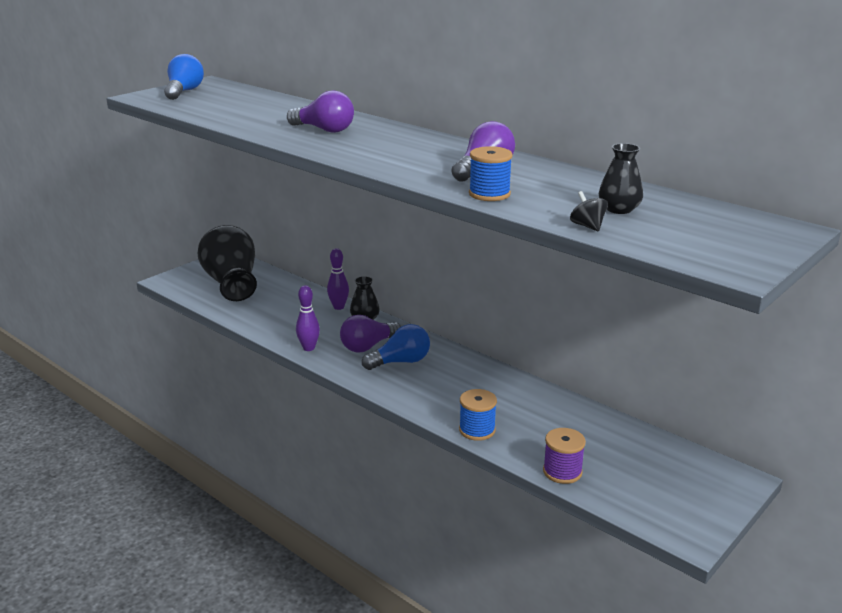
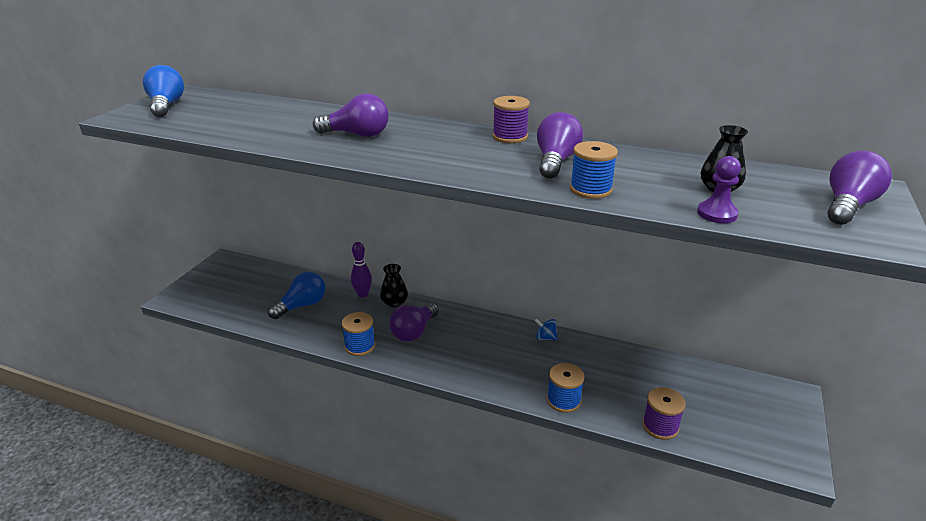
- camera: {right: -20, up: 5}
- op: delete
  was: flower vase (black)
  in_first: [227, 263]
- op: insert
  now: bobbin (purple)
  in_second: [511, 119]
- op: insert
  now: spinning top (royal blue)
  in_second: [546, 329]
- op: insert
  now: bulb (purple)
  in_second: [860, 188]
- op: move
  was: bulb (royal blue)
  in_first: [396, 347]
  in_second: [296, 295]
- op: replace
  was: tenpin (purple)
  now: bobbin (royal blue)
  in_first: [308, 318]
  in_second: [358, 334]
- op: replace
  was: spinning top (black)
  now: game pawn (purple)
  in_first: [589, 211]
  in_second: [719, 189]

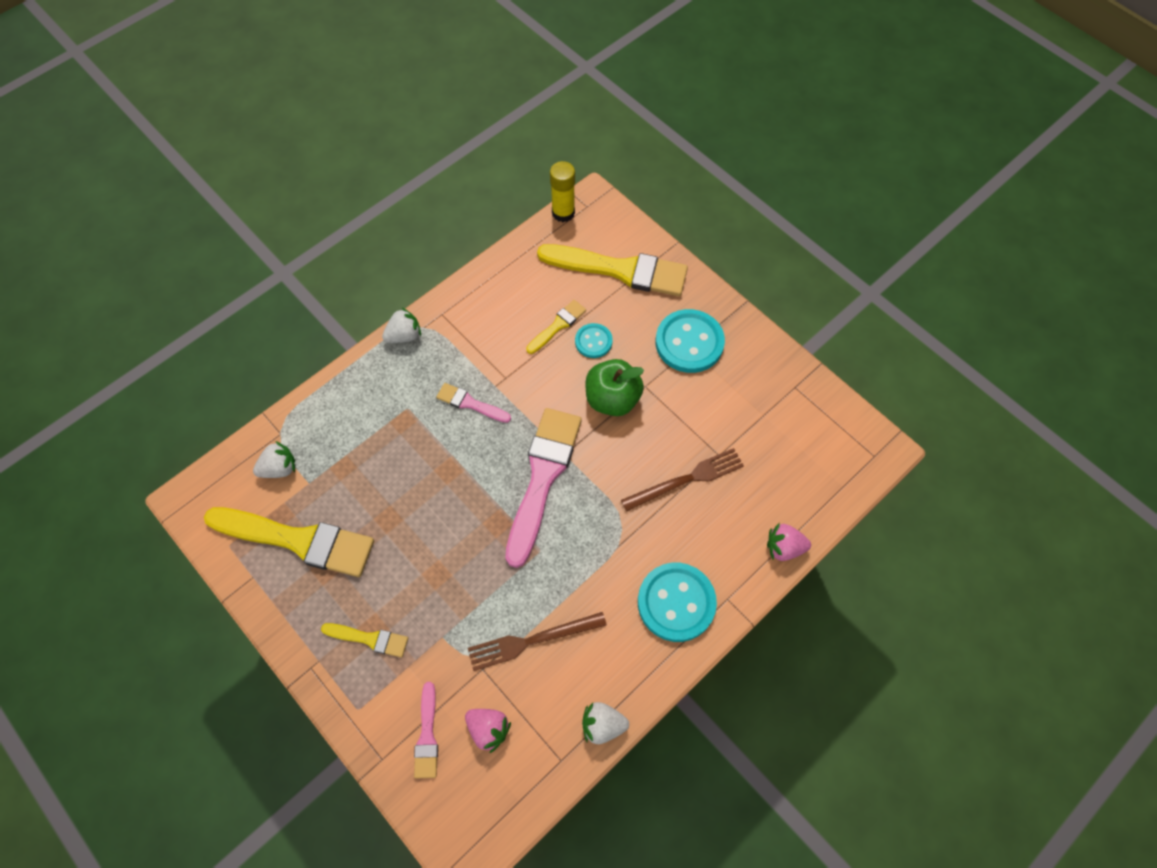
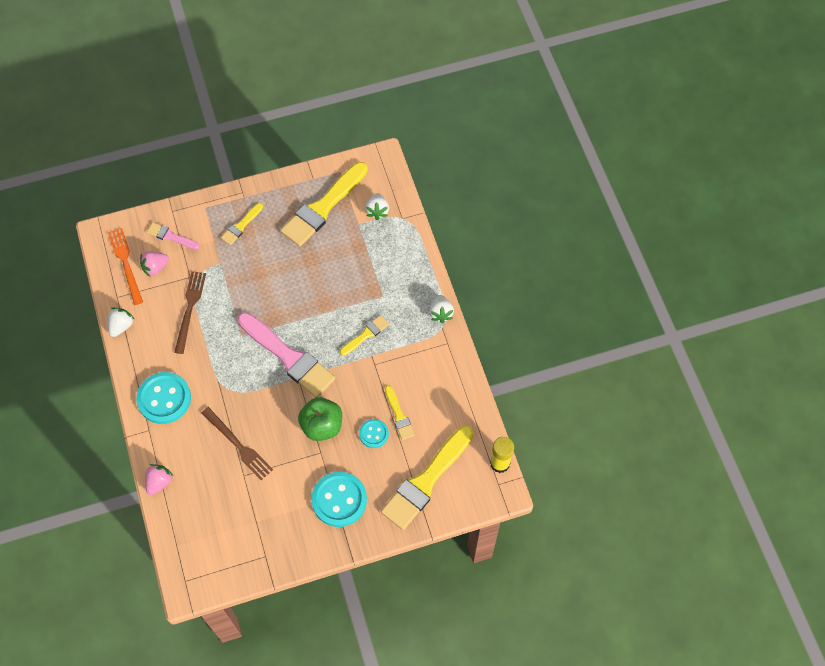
- camera: {right: 115, up: 0}
- op: insert
  now: dinner fork (orange-coloured)
  in_second: [125, 266]
- op: recolor
  was: brush (pink)
  now: brush (yellow)
  in_first: [473, 403]
  in_second: [364, 335]
- op: rotate
  was: dinner fork (dark brown)
  in_first: [682, 480]
  in_second: [237, 443]
  clockwise: -45

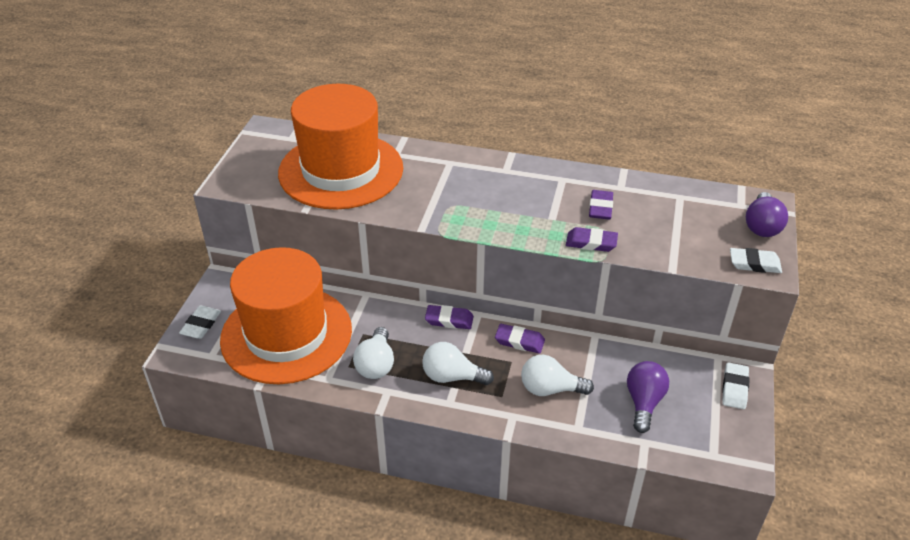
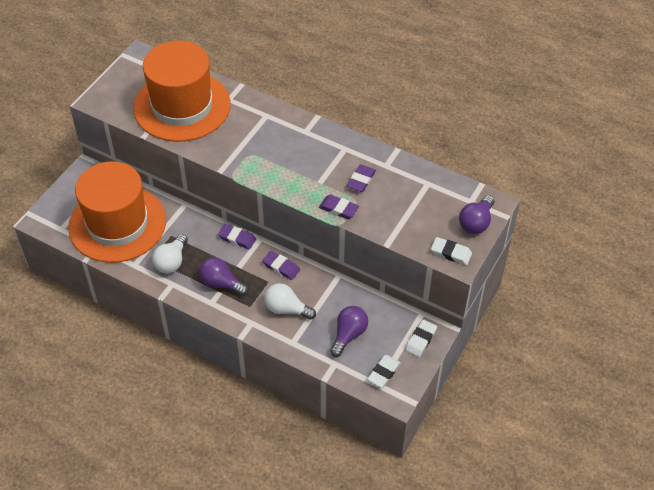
- camera: {right: 15, up: 10}
- op: move
  was: pencil eraser (white)
  in_first: [200, 322]
  in_second: [384, 371]
- op: recolor
  was: bulb (white)
  now: bulb (purple)
  in_first: [458, 363]
  in_second: [223, 276]

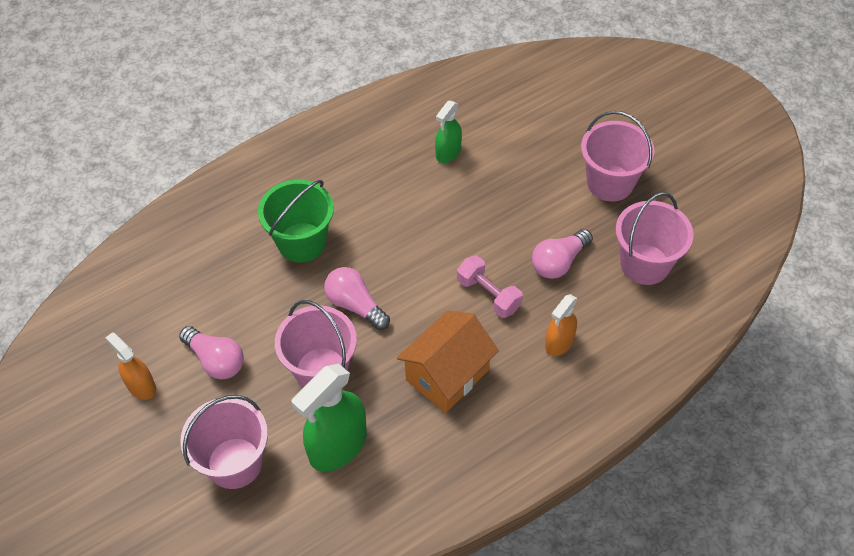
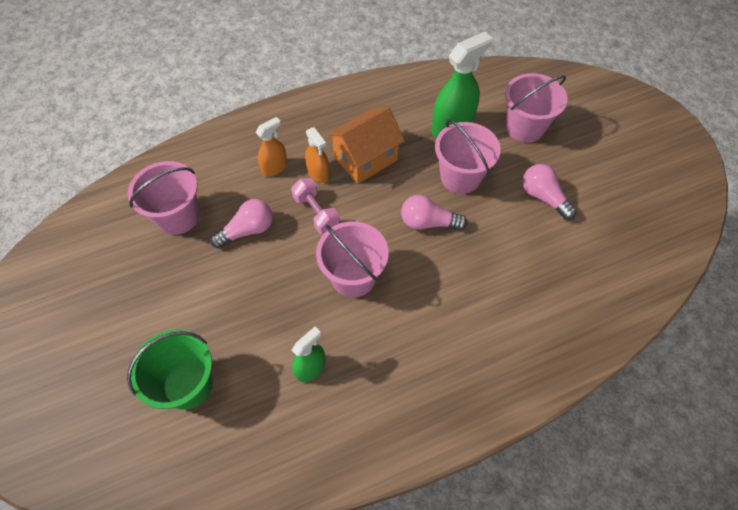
- camera: {right: -170, up: 5}
- op: move
  was: spray cleaner (orange-coloured)
  in_first: [130, 366]
  in_second: [317, 155]
- op: move
  was: pail (emerald)
  in_first: [296, 221]
  in_second: [170, 370]
- op: move
  was: pail (pink)
  in_first: [617, 156]
  in_second: [352, 259]
- op: rotate
  was: bulb (pink)
  in_first: [357, 298]
  in_second: [434, 212]
  clockwise: 135

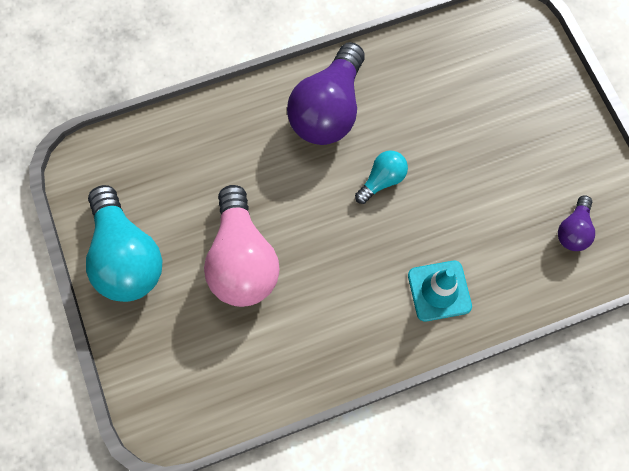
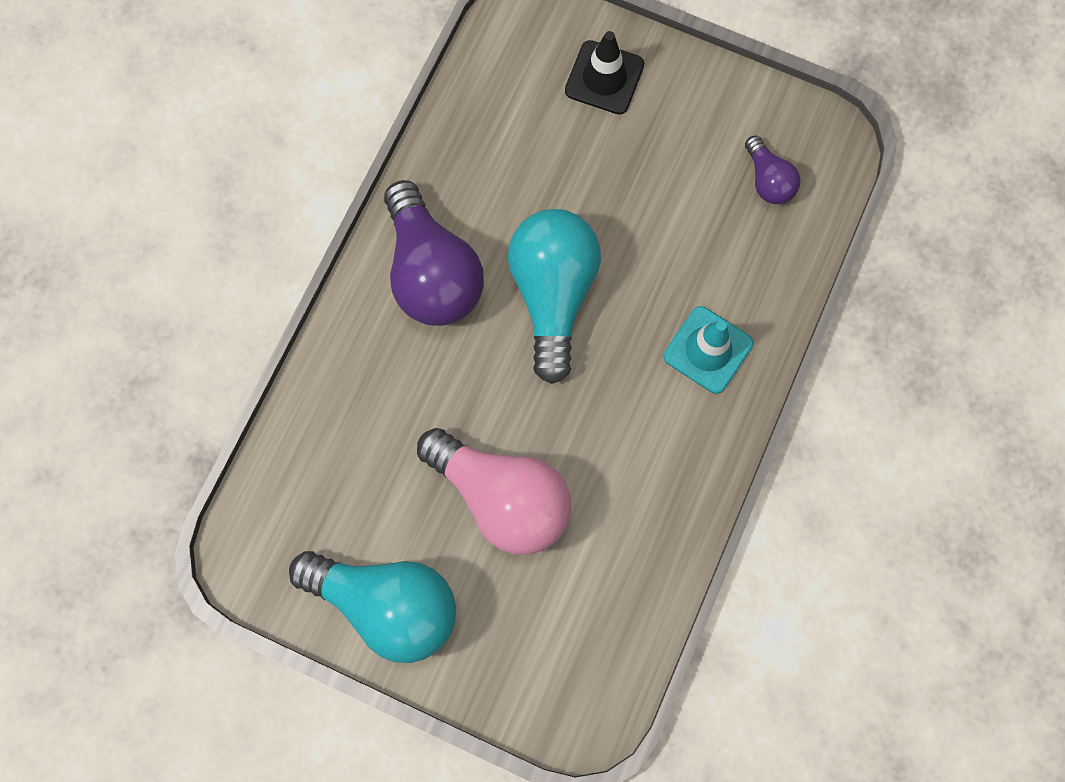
- camera: {right: -45, up: 5}
- op: insert
  now: traffic cone (black)
  in_second: [604, 73]
- op: resize
  was: bulb (aqua)
  in_first: [381, 177]
  in_second: [554, 296]
  ratio: 2.01

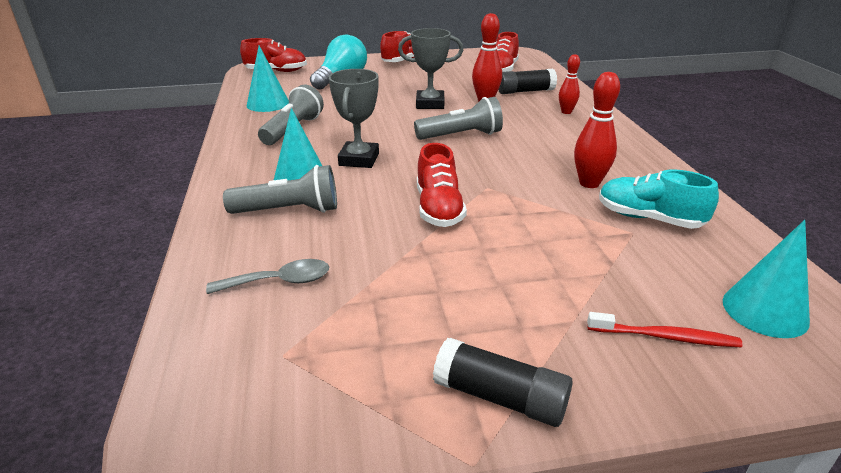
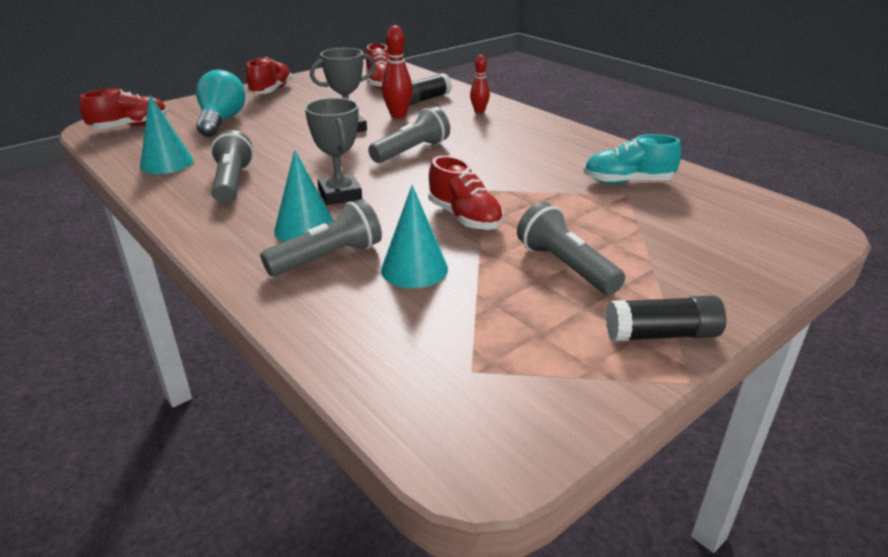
- camera: {right: -30, up: 0}
- op: delete
  was: teaspoon (gray)
  in_first: [267, 276]
- op: delete
  was: tenpin (red)
  in_first: [597, 130]
- op: delete
  was: dental brush (red)
  in_first: [665, 329]
- op: insert
  now: pocket torch (gray)
  in_second: [571, 248]
- op: move
  was: solid cone (aqua)
  in_first: [766, 279]
  in_second: [414, 236]

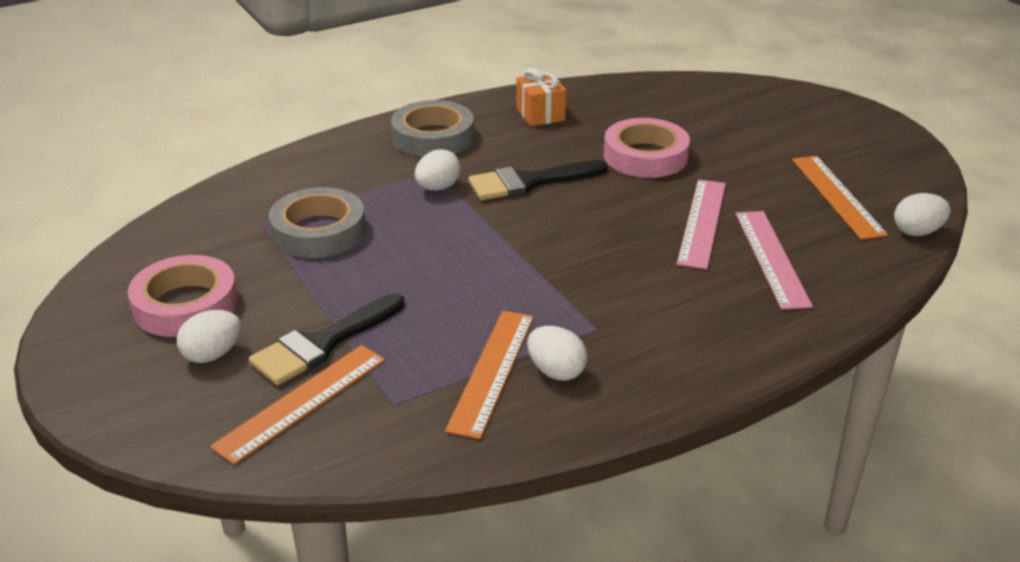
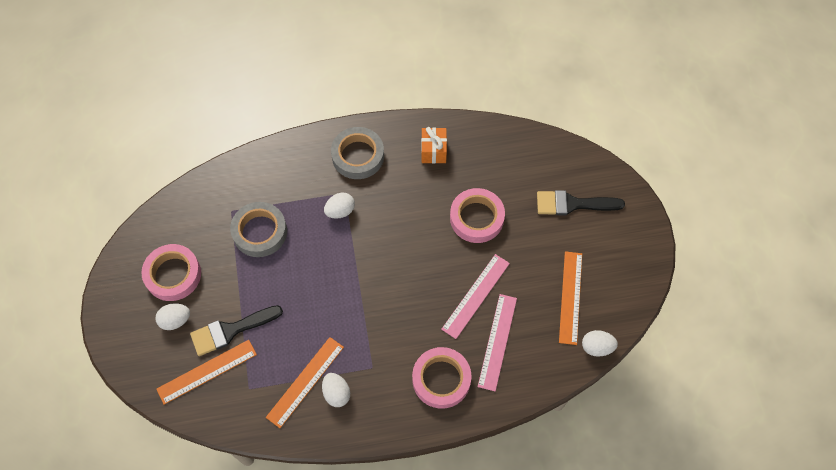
- camera: {right: 20, up: 30}
- op: insert
  now: sticky tape (pink)
  in_second: [442, 378]
- op: move
  was: brush (black)
  in_first: [538, 180]
  in_second: [581, 202]

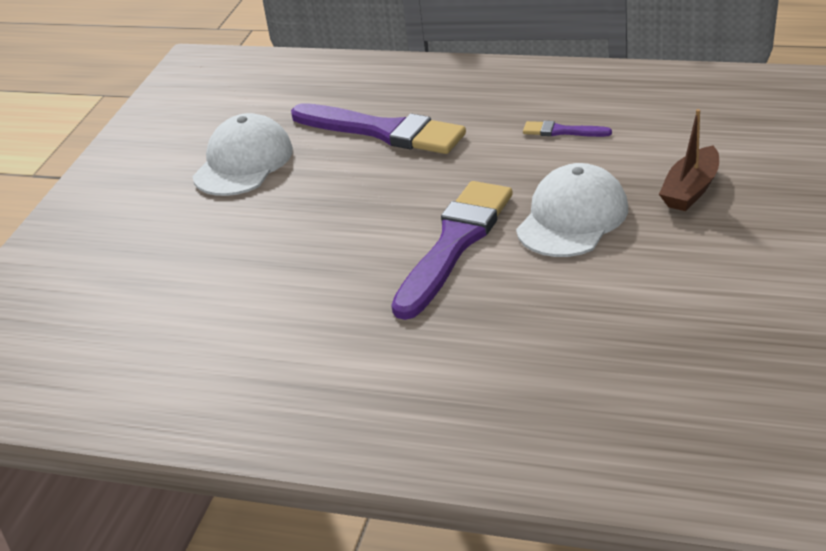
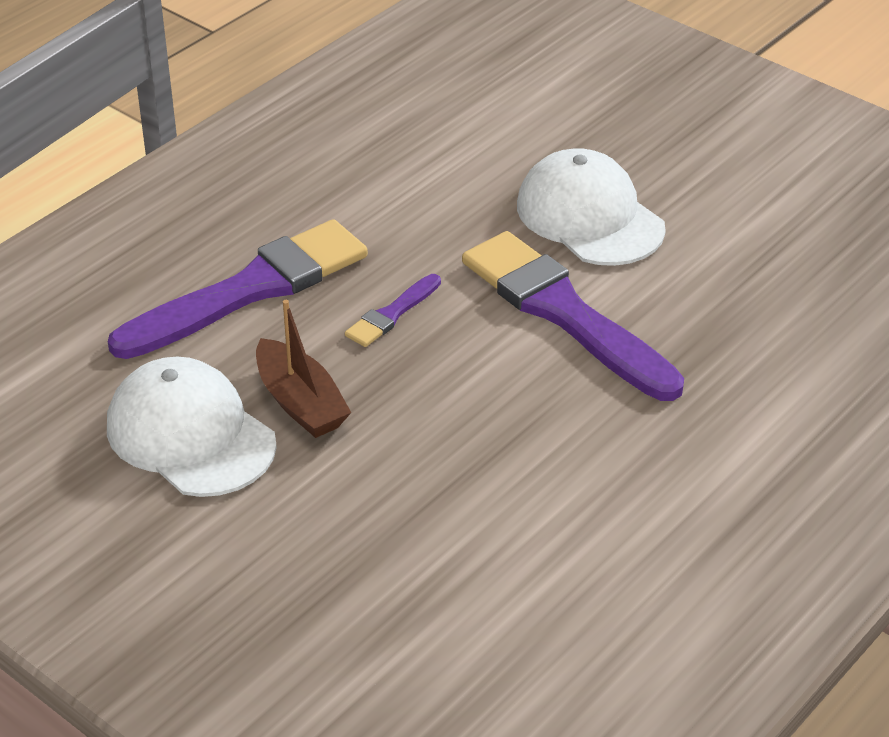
- camera: {right: -70, up: 5}
- op: move
  was: brush (purple)
  in_first: [567, 129]
  in_second: [393, 310]
- op: move
  was: boat (dark brown)
  in_first: [689, 160]
  in_second: [303, 369]

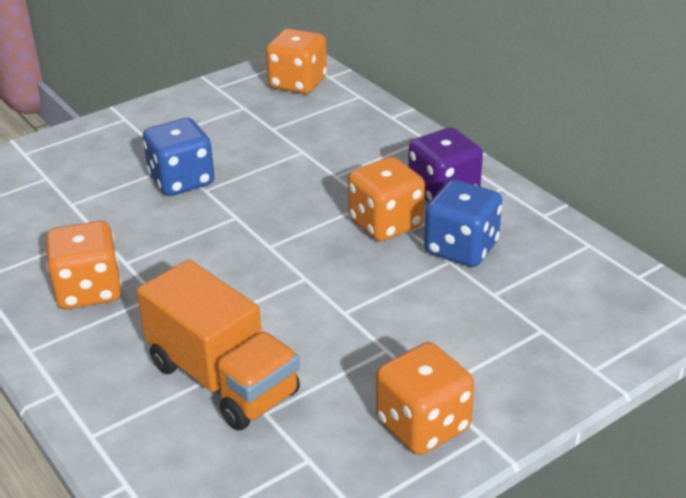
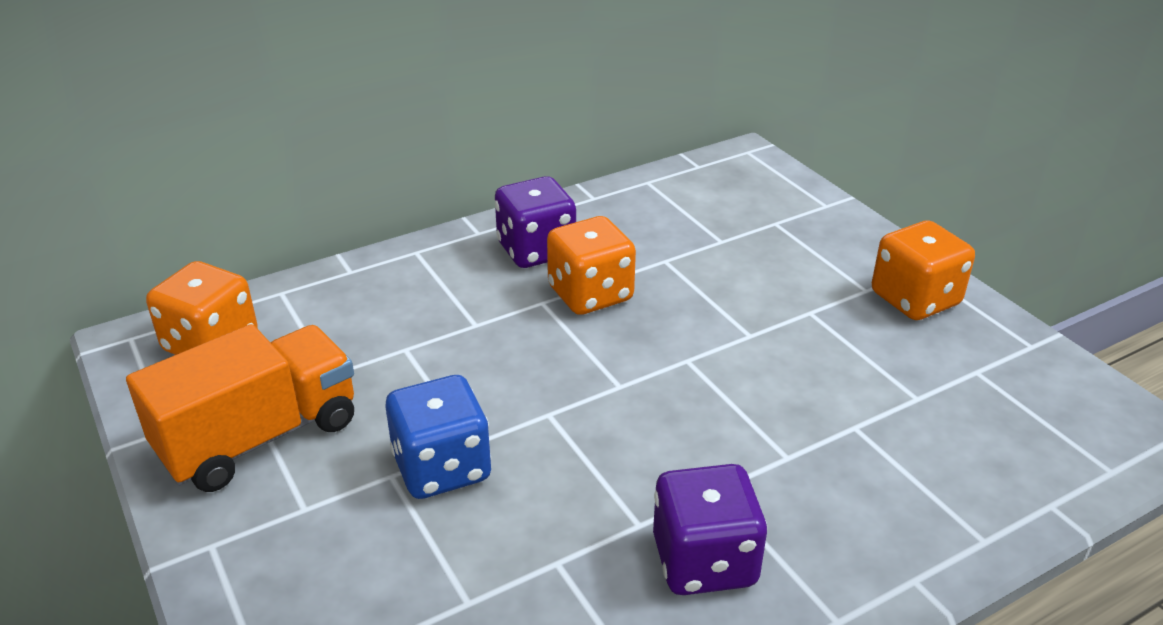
- camera: {right: -85, up: 0}
- op: delete
  was: die (royal blue)
  in_first: [463, 223]
- op: move
  was: lorry (orange-coloured)
  in_first: [218, 345]
  in_second: [240, 408]
- op: recolor
  was: die (orange-coloured)
  now: die (purple)
  in_first: [84, 265]
  in_second: [710, 529]

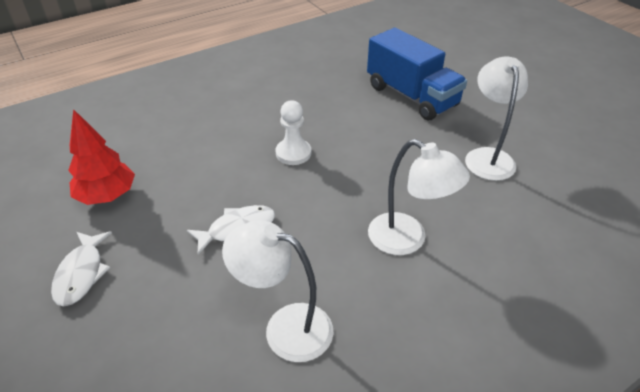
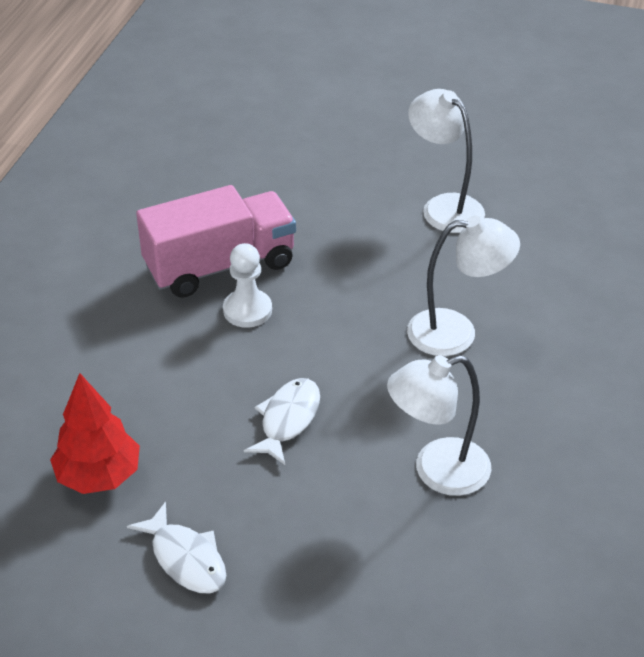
- camera: {right: -40, up: 0}
- op: delete
  was: lorry (royal blue)
  in_first: [417, 74]
- op: insert
  now: lorry (pink)
  in_second: [216, 241]

